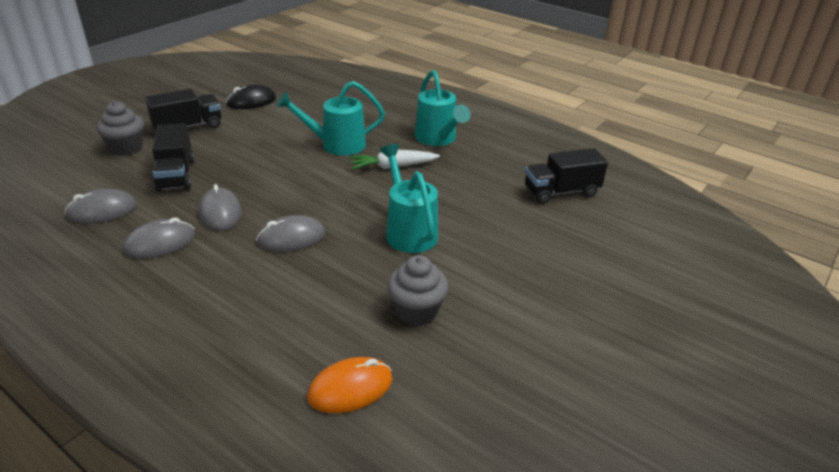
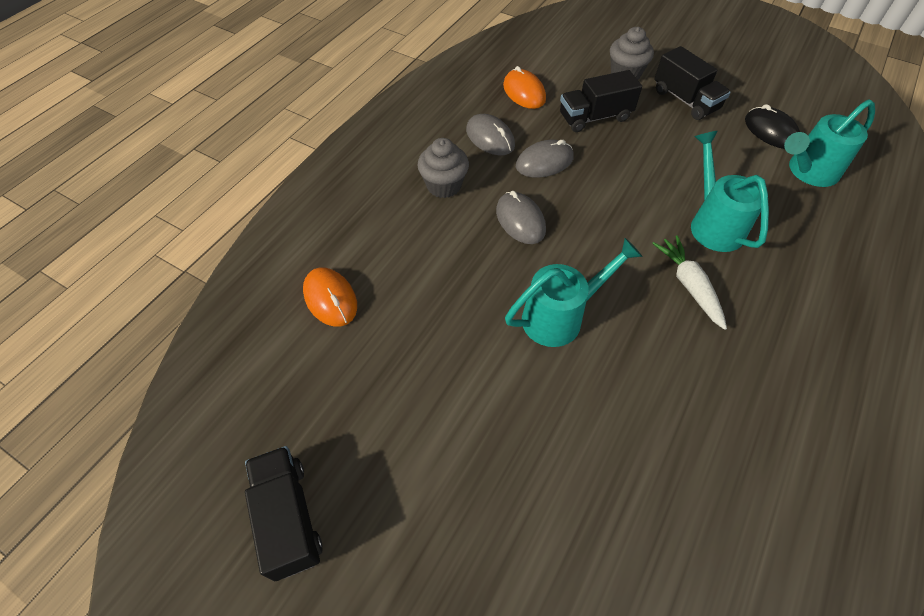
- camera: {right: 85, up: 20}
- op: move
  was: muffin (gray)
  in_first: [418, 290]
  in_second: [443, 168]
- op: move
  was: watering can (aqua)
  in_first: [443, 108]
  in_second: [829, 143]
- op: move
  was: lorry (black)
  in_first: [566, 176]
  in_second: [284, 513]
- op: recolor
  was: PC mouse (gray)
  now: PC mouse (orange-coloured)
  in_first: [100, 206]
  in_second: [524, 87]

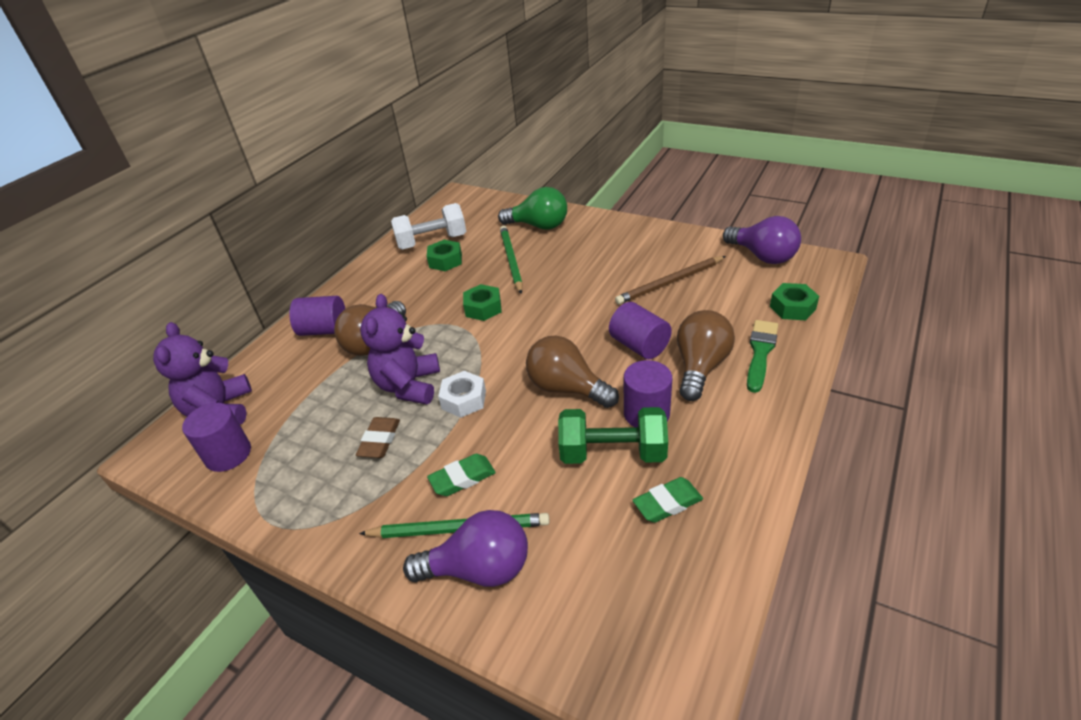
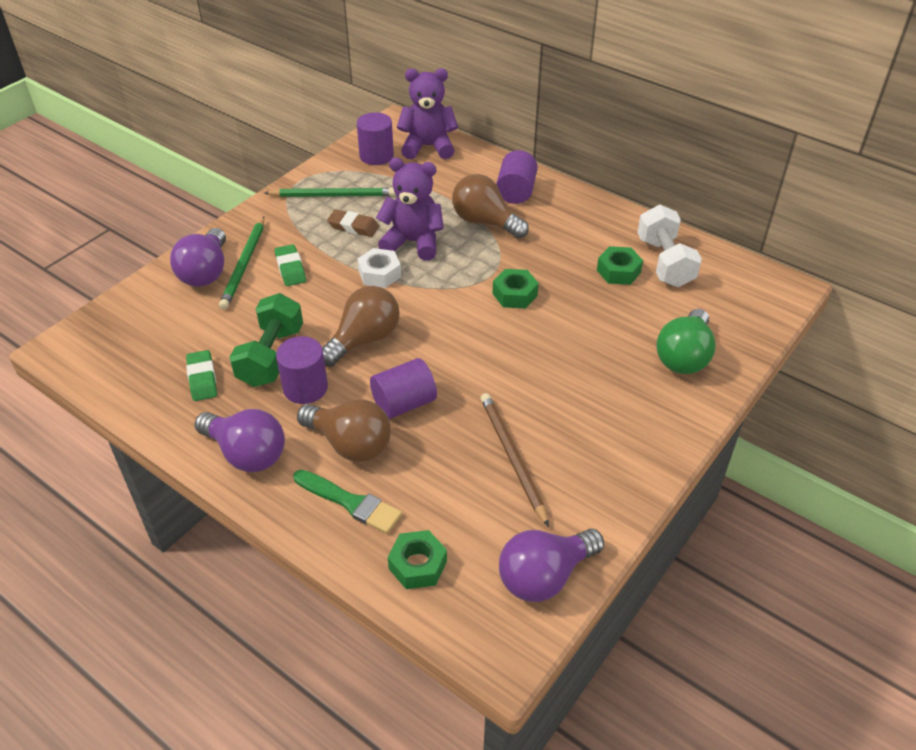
- camera: {right: 95, up: 5}
- op: insert
  now: bulb (purple)
  in_second: [240, 440]
- op: move
  was: wooden pencil (emerald)
  in_first: [511, 260]
  in_second: [330, 192]

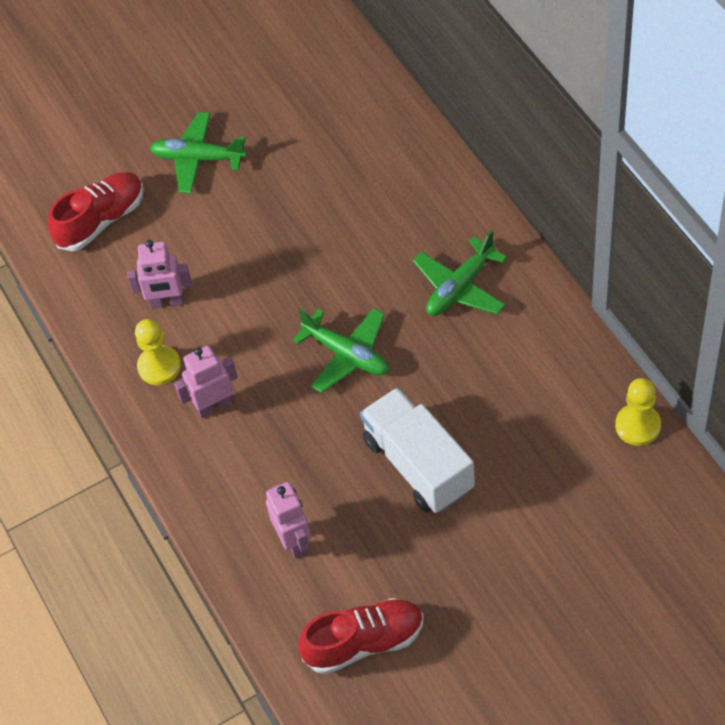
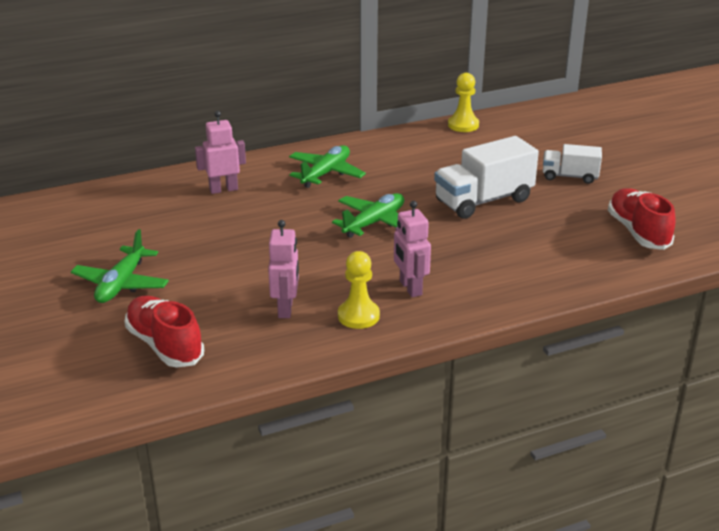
- camera: {right: -90, up: -25}
- op: insert
  now: lorry (white)
  in_second: [572, 164]
- op: move
  was: robot figure (pink)
  in_first: [288, 520]
  in_second: [220, 152]
- op: rotate
  was: plane (emerald)
  in_first: [460, 273]
  in_second: [327, 166]
  clockwise: -105

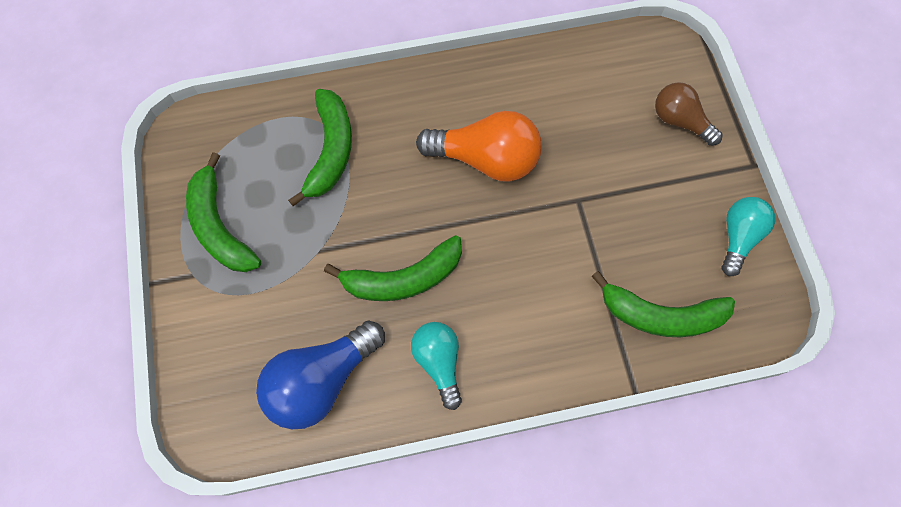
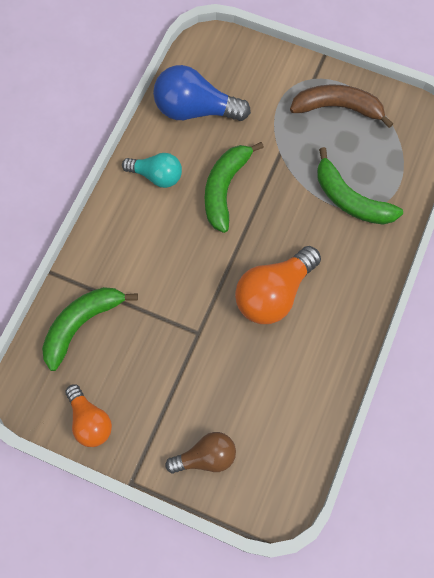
- camera: {right: 125, up: 0}
- op: recolor
  was: toy banana (emerald)
  now: toy banana (dark brown)
  in_first: [223, 212]
  in_second: [341, 106]
- op: recolor
  was: bulb (aqua)
  now: bulb (orange-coloured)
  in_first: [748, 236]
  in_second: [88, 416]
- op: rotate
  was: bulb (royal blue)
  in_first: [320, 374]
  in_second: [202, 93]
  clockwise: -75

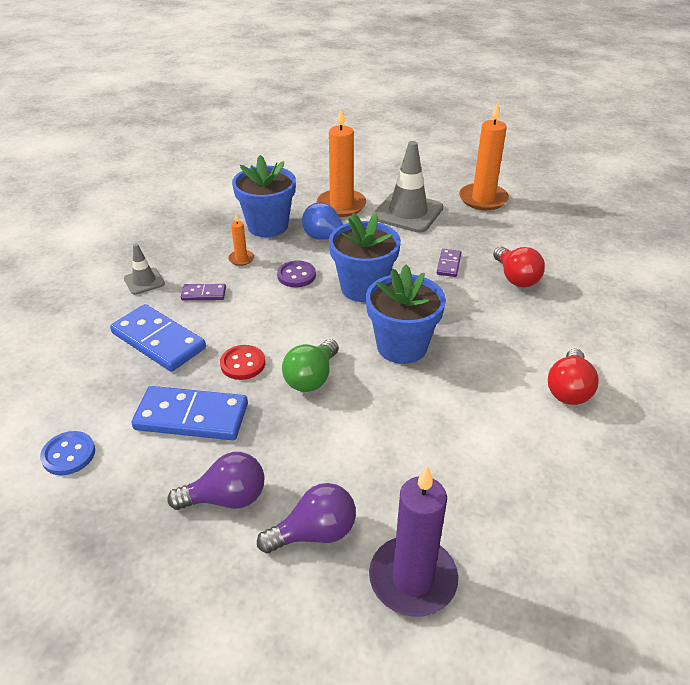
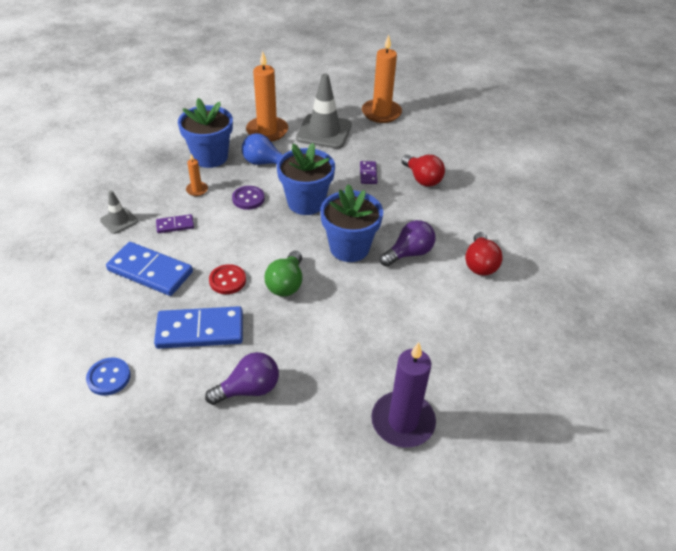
- camera: {right: -15, up: 5}
- op: move
  was: bulb (purple)
  in_first: [306, 518]
  in_second: [407, 243]

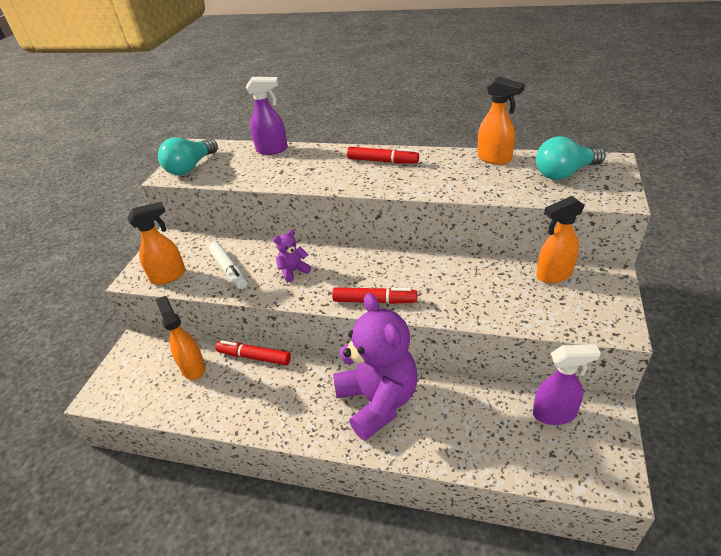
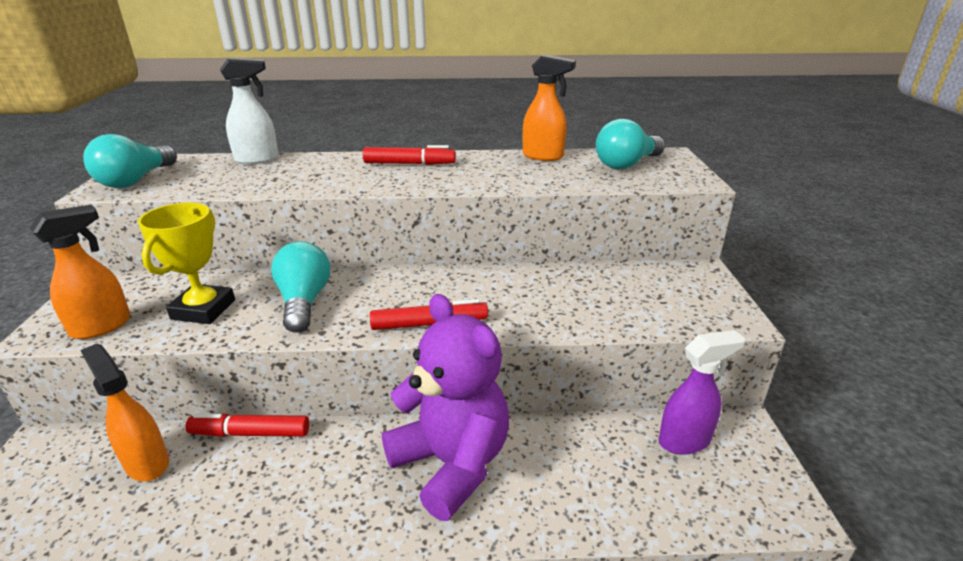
- camera: {right: -20, up: -10}
- op: delete
  was: spray cleaner (orange-coloured)
  in_first: [561, 239]
- op: replace
  was: felt pen (white)
  now: trophy (yellow)
  in_first: [227, 265]
  in_second: [186, 263]
- op: replace
  was: teddy (purple)
  now: bulb (aqua)
  in_first: [292, 255]
  in_second: [300, 287]
- op: recolor
  was: spray cleaner (purple)
  now: spray cleaner (white)
  in_first: [267, 116]
  in_second: [249, 110]

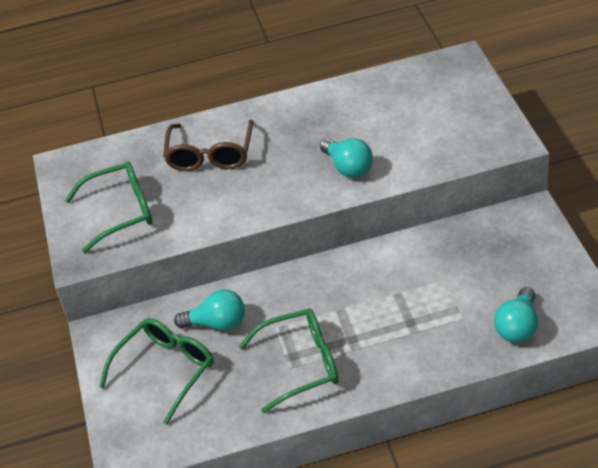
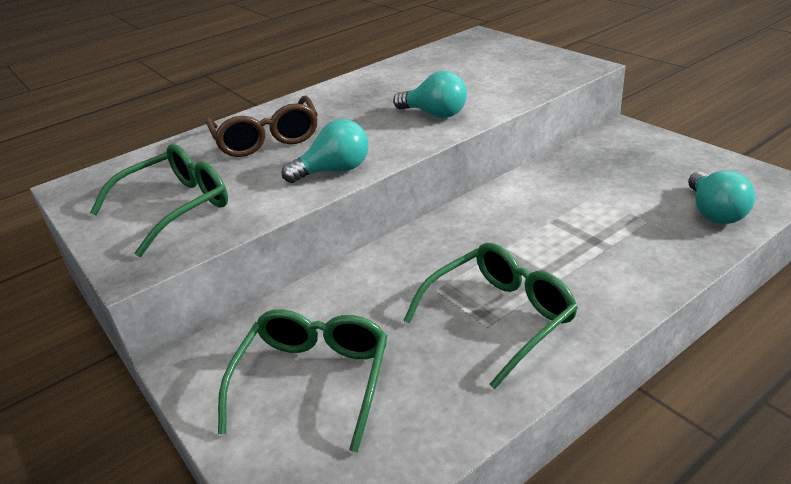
- camera: {right: -25, up: -10}
- op: move
  was: bulb (aqua)
  in_first: [209, 310]
  in_second: [325, 151]

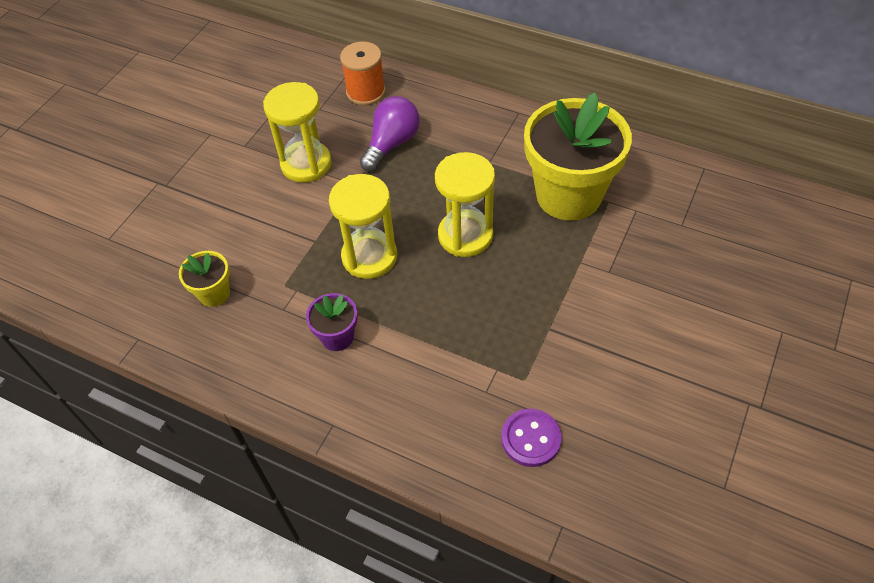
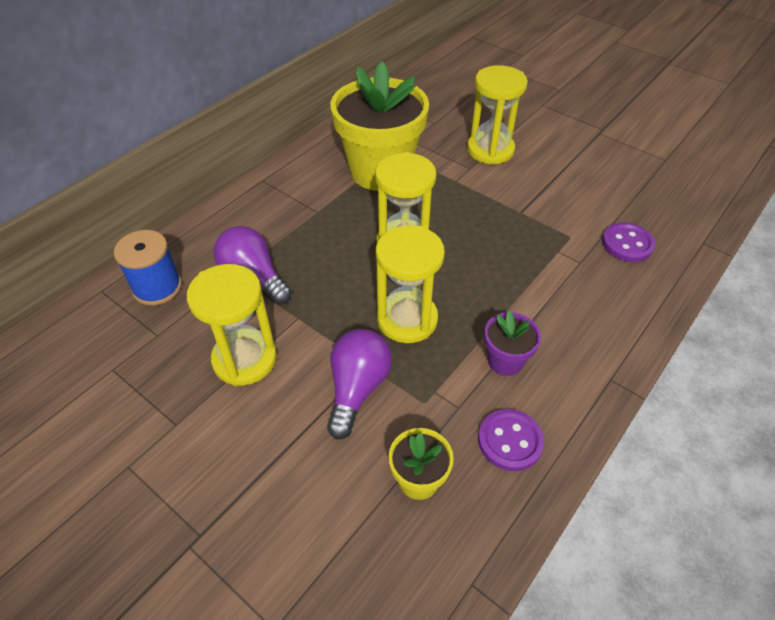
- camera: {right: -80, up: -5}
- op: insert
  now: bulb (purple)
  in_second: [359, 384]
- op: insert
  now: sand timer (yellow)
  in_second: [497, 115]
- op: insert
  now: shirt button (purple)
  in_second: [511, 440]
- op: recolor
  was: bobbin (orange-coloured)
  now: bobbin (royal blue)
  in_first: [363, 73]
  in_second: [148, 268]

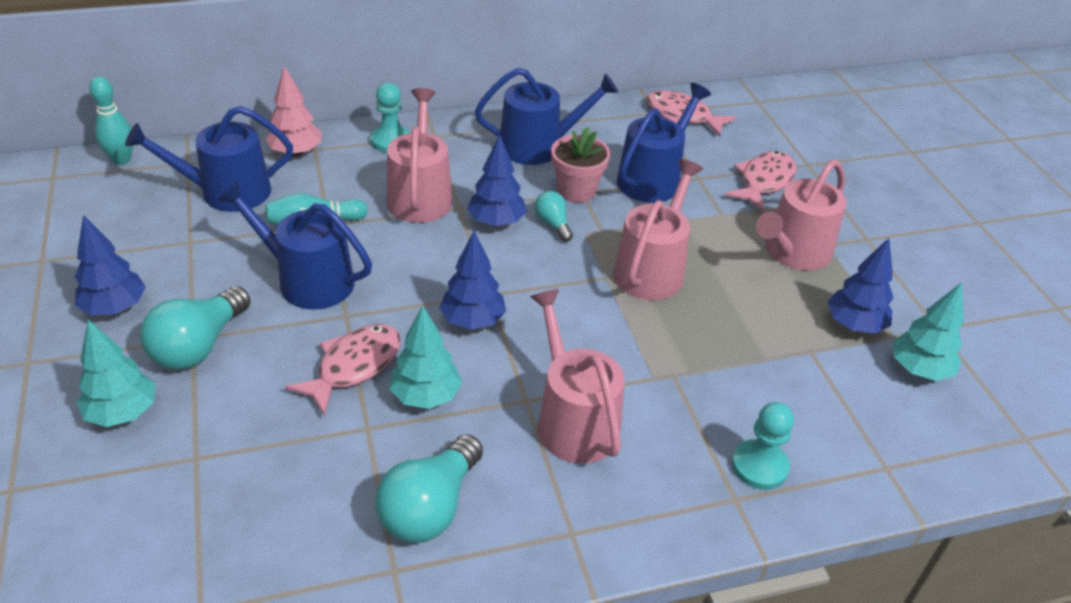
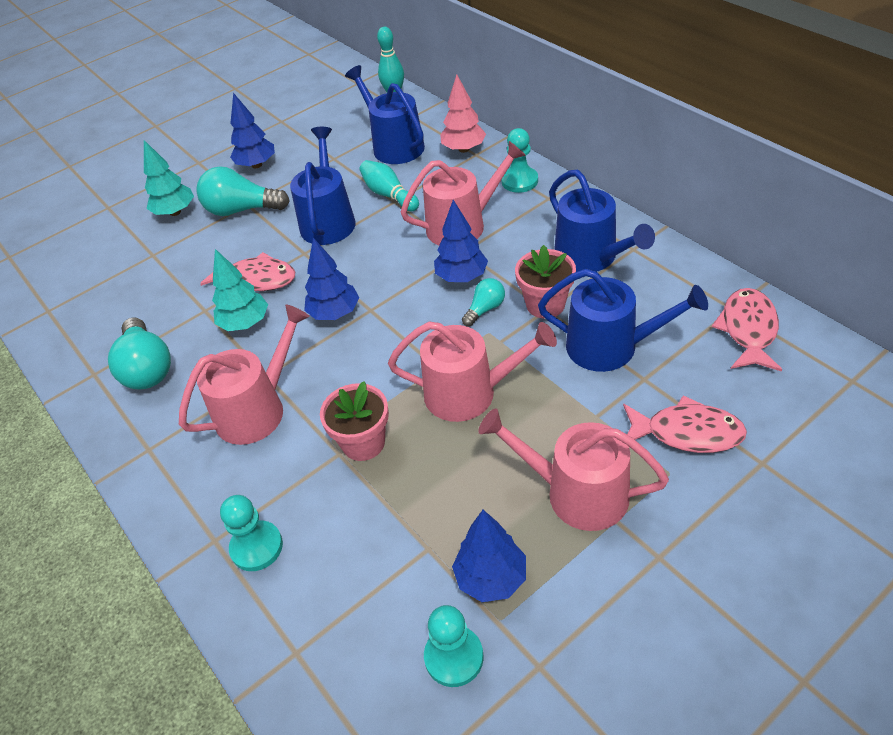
- camera: {right: 75, up: 5}
- op: insert
  now: potted plant (pink)
  in_second: [354, 421]
- op: replace
  was: fir tree (aqua)
  now: game pawn (aqua)
  in_first: [928, 331]
  in_second: [454, 646]
- op: rotate
  was: bulb (aqua)
  in_first: [429, 488]
  in_second: [139, 353]
  clockwise: -120

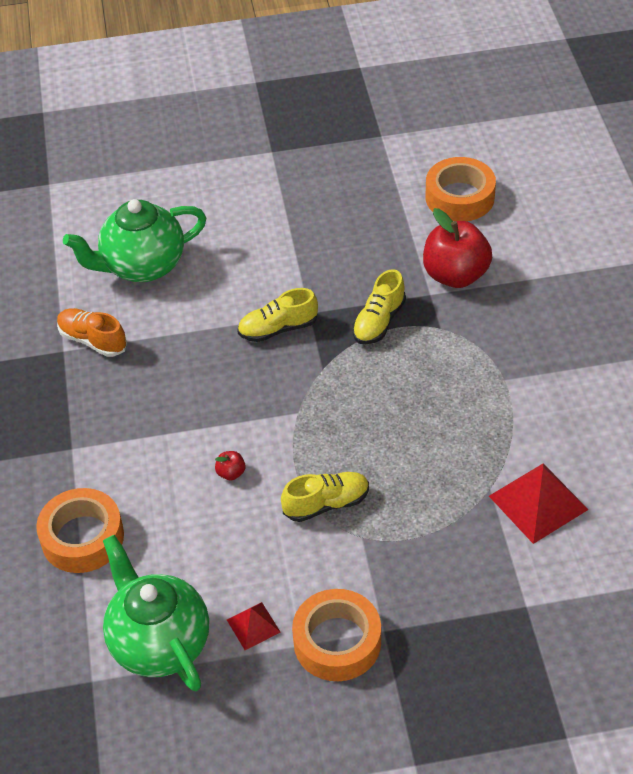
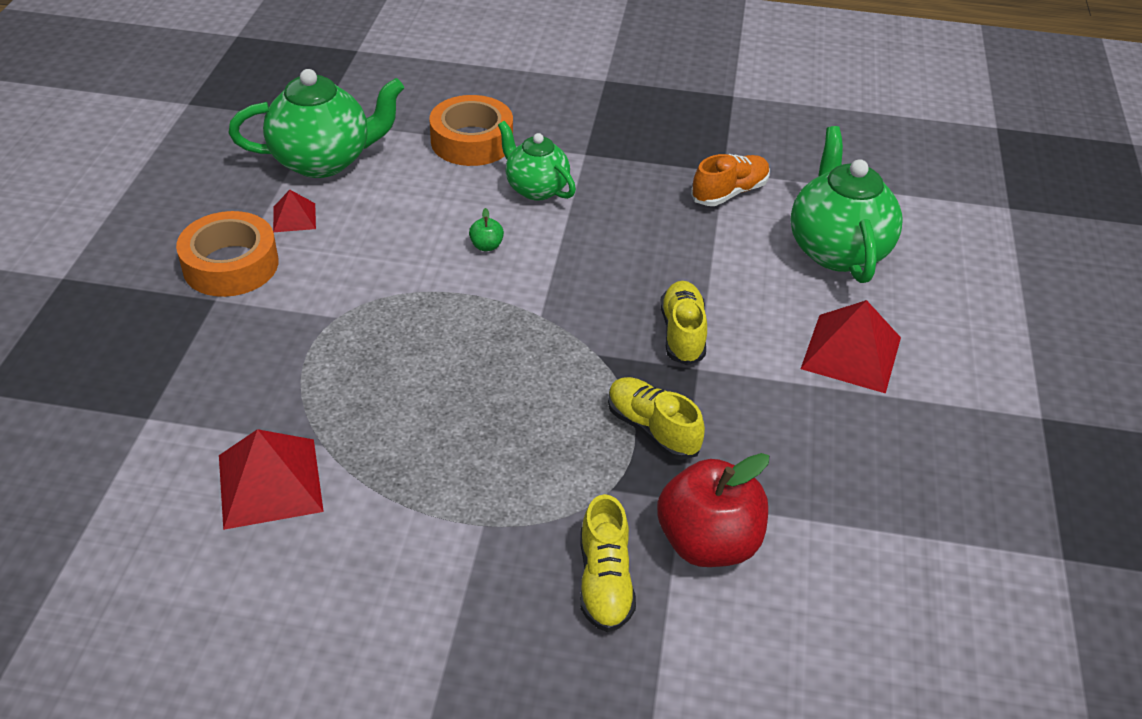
- camera: {right: 105, up: -5}
- op: delete
  was: sticky tape (orange-coloured)
  in_first: [461, 189]
- op: insert
  now: teapot (emerald)
  in_second: [537, 161]
- op: insert
  now: solid pyramid (red)
  in_second: [851, 347]
- op: move
  was: lace-up shoe (yellow)
  in_first: [325, 497]
  in_second: [608, 563]
- op: recolor
  was: apple (red)
  now: apple (emerald)
  in_first: [230, 465]
  in_second: [486, 229]

